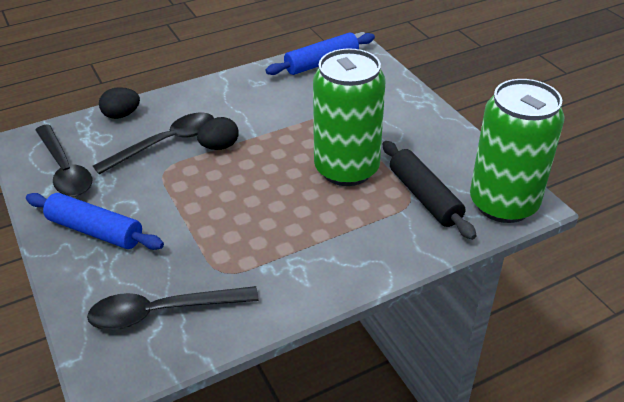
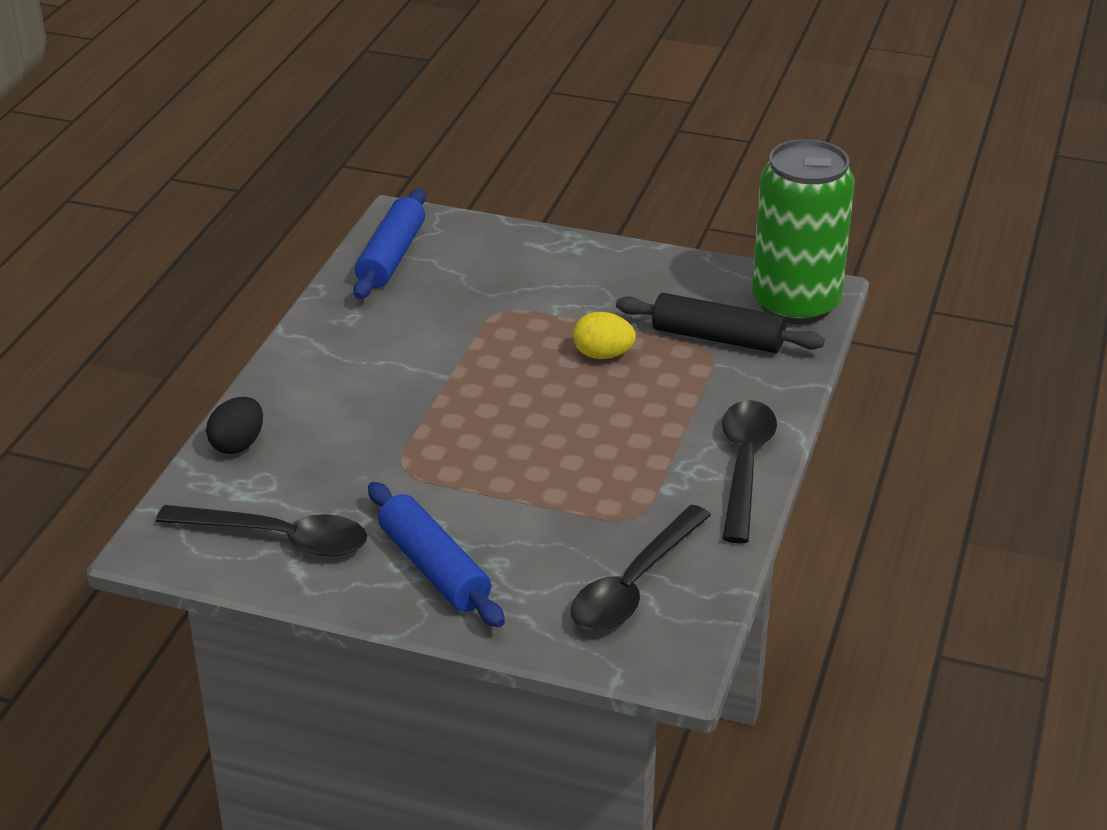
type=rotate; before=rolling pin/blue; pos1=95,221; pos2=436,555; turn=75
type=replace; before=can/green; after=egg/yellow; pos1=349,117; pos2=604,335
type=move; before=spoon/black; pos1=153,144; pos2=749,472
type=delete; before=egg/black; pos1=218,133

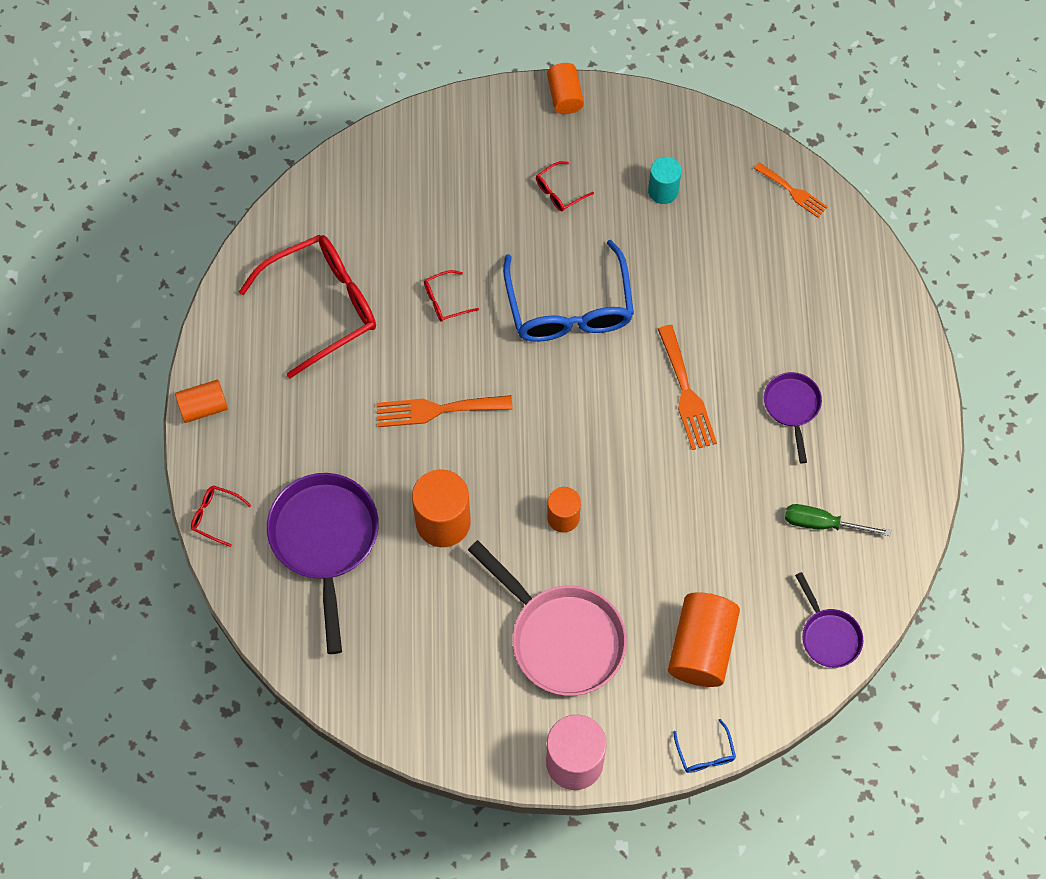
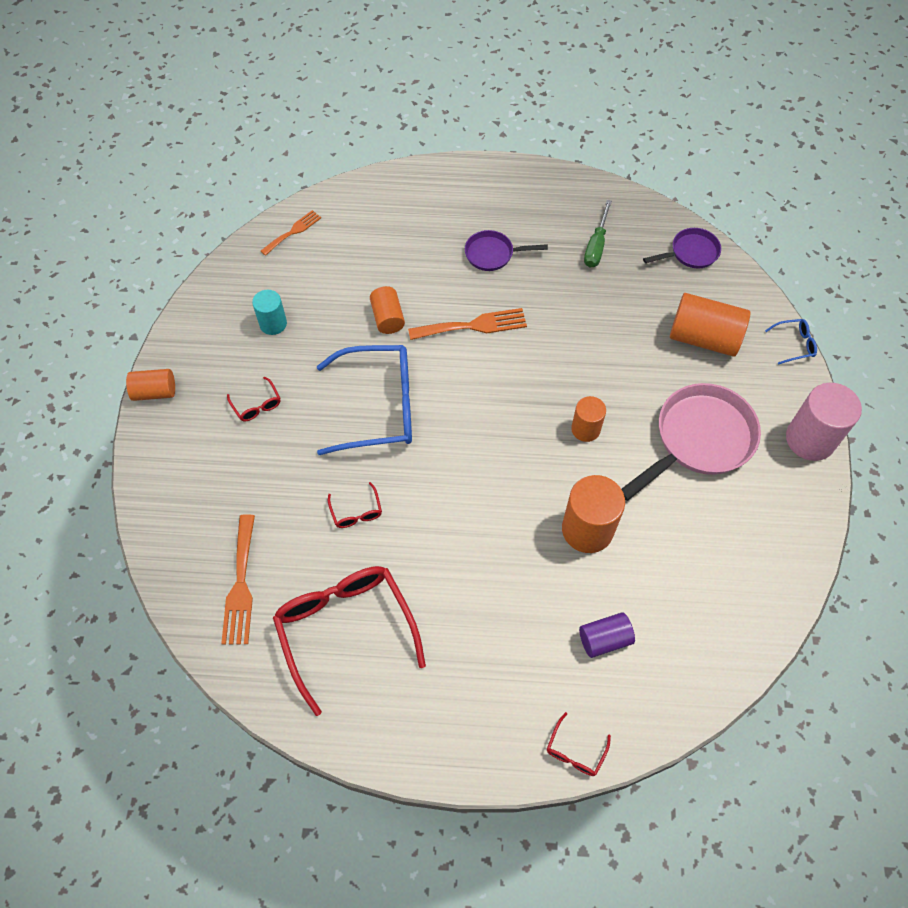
type=move; before=fork/orange; pos1=444,411; pos2=238,579
type=move; before=cylinder/orange; pos1=201,401; pos2=387,310
type=replace; before=pan/purple; after=cylinder/purple; pos1=323,563; pos2=607,635

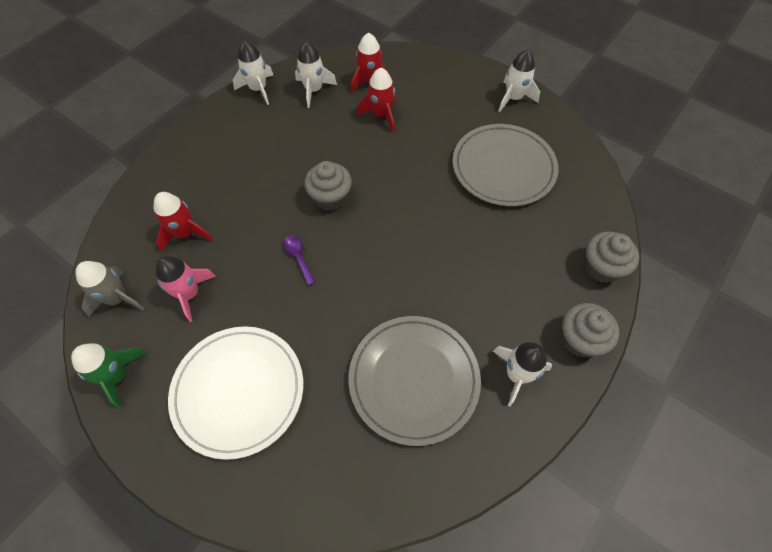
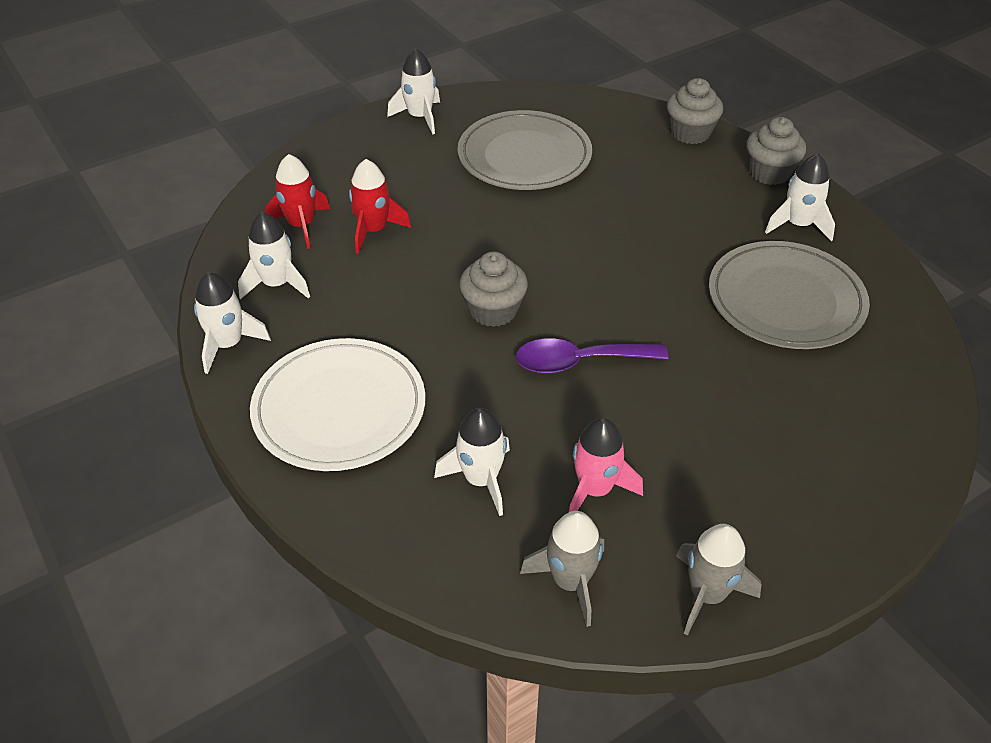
type=move; before=plate/white; pos1=235,393; pos2=337,404
type=recolor; before=rocket/red; after=rocket/white; pos1=183,222; pos2=472,462
type=resize; before=spoon/purple; pos1=299,260; pos2=592,356; scale=1.78
type=recolor; before=rocket/green; after=rocket/grey; pos1=108,375; pos2=718,580

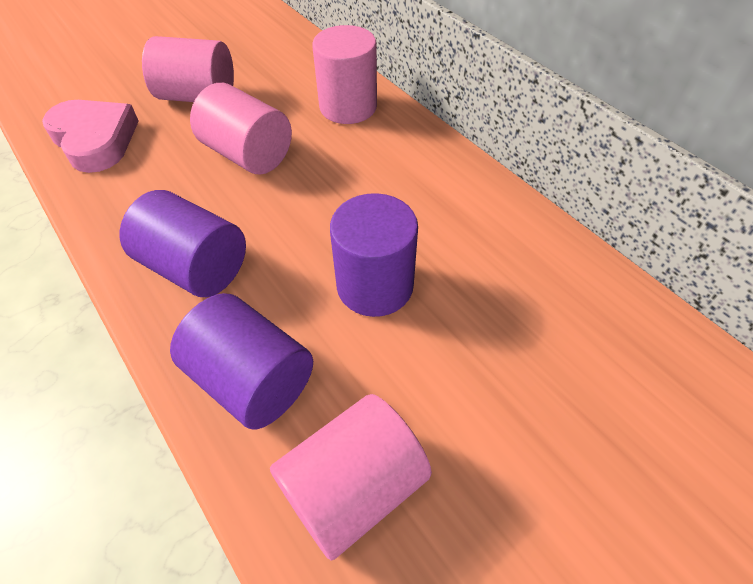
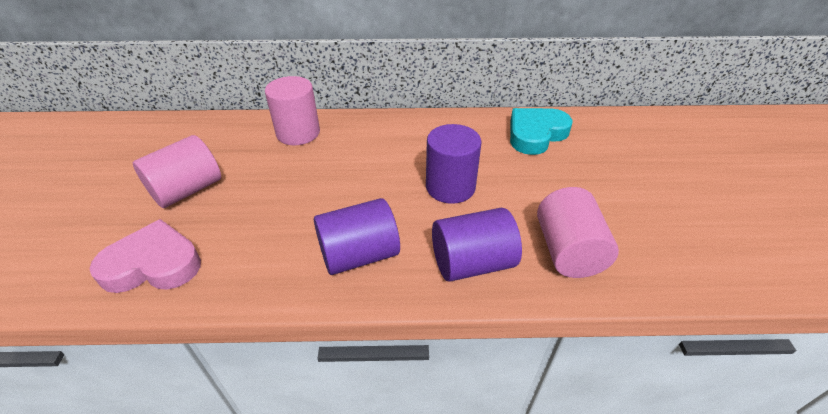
type=insert; after=heart/turquoise; pos2=541,131
type=delete; before=cylinder/pink; pos1=241,129

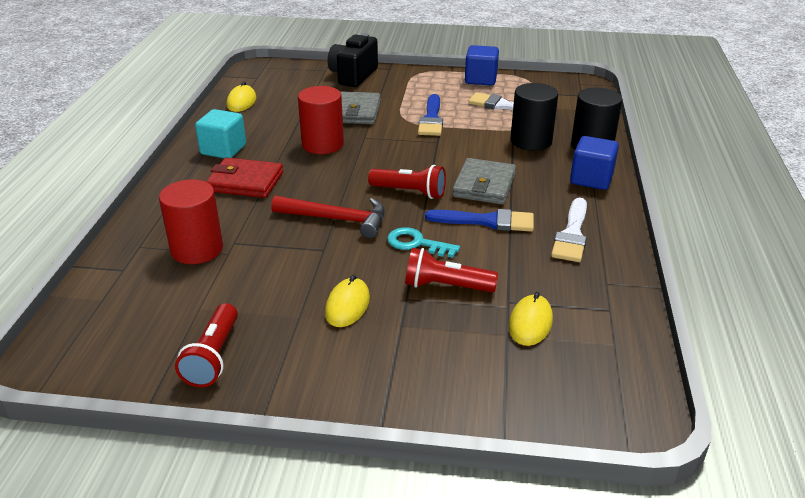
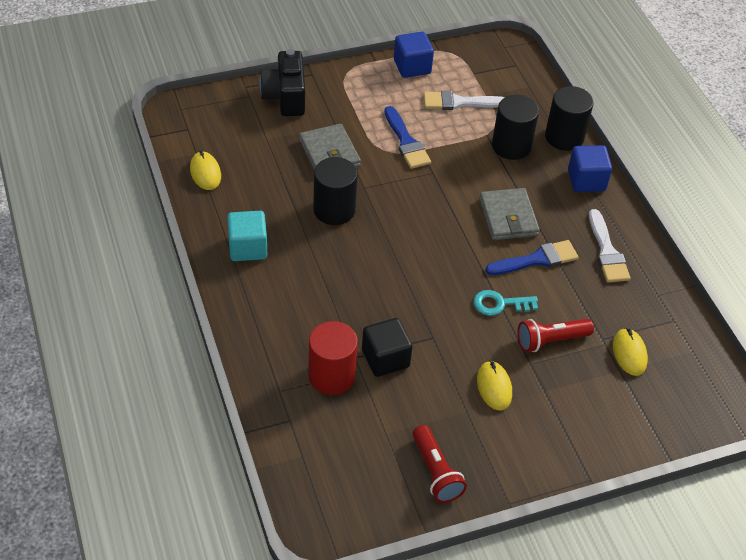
type=recolor; before=cylinder/red; after=cylinder/black; pos1=321,120; pos2=335,191
type=insert; after=cube/black; pos2=387,347
type=delete; before=wallet/red; pos1=244,177
type=delete; before=hammer/red; pos1=328,217
type=delete; before=flashlight/red; pos1=407,182

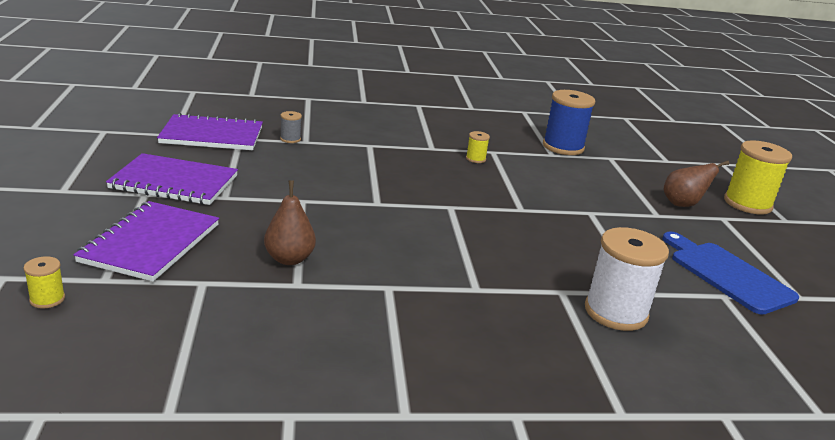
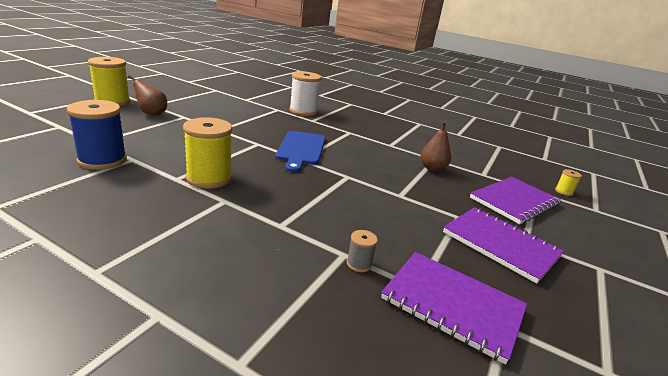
type=resize; before=spool/yellow; pos1=478,147; pos2=207,153; scale=2.19
type=move; before=cutting board/blue; pos1=730,273; pos2=301,152

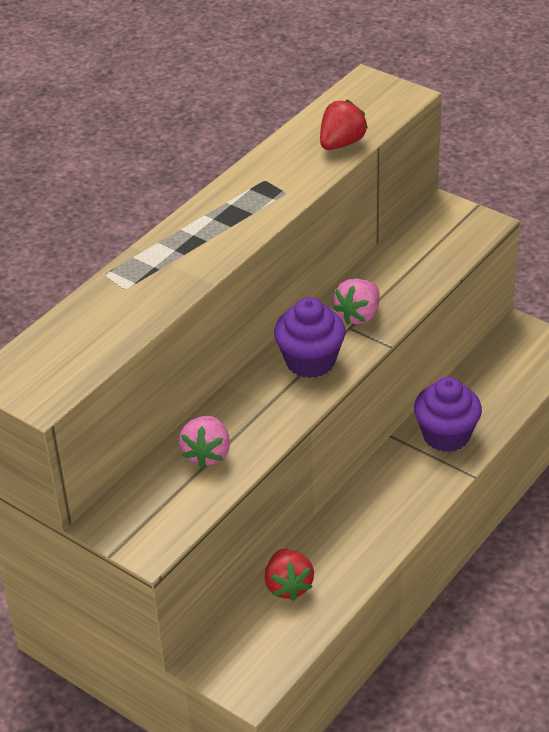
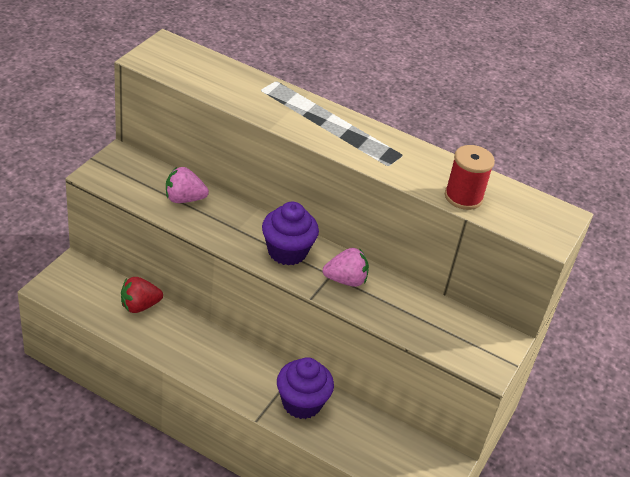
type=rotate; before=strawberry/pink; pos1=356,302; pos2=345,267; turn=150
type=replace; before=strawberry/red; after=spool/red; pos1=344,125; pos2=470,177

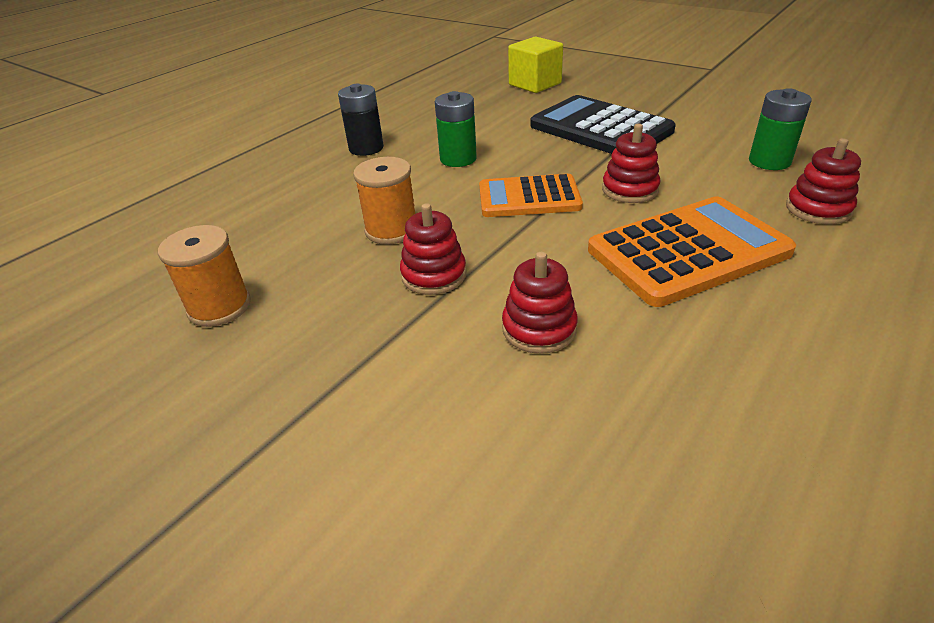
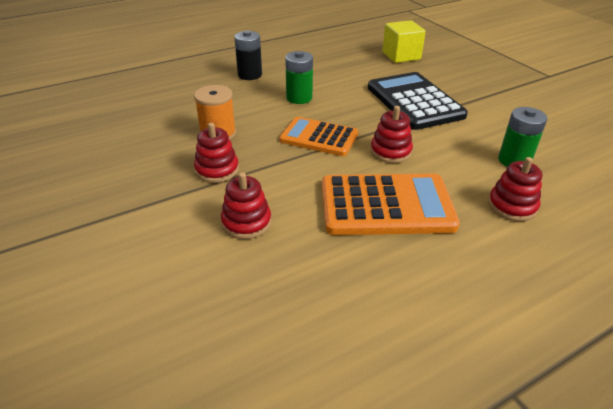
type=delete; before=spool/orange; pos1=204,276

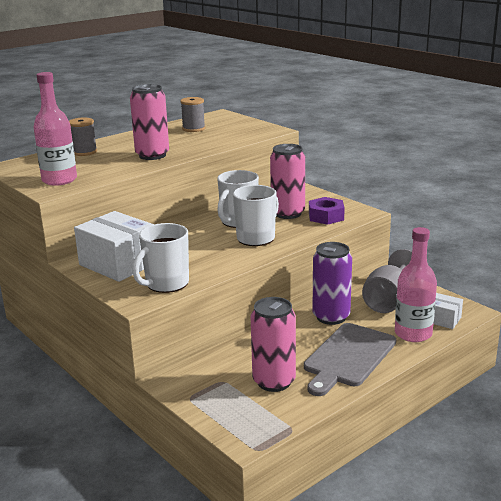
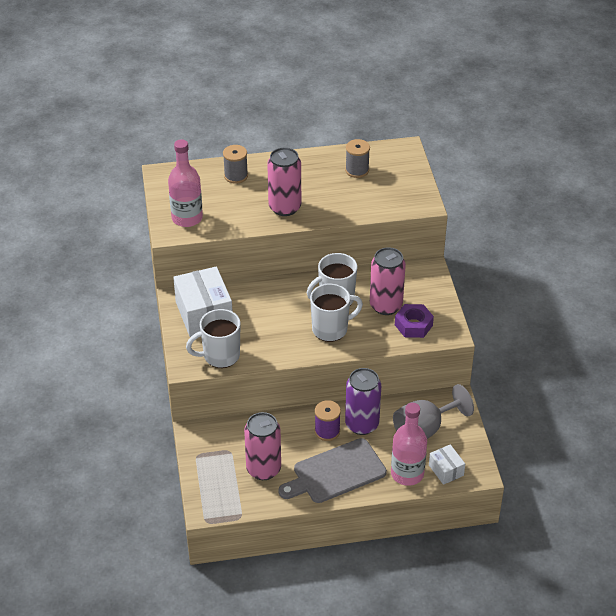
type=insert; after=spool/purple; pos2=328,420

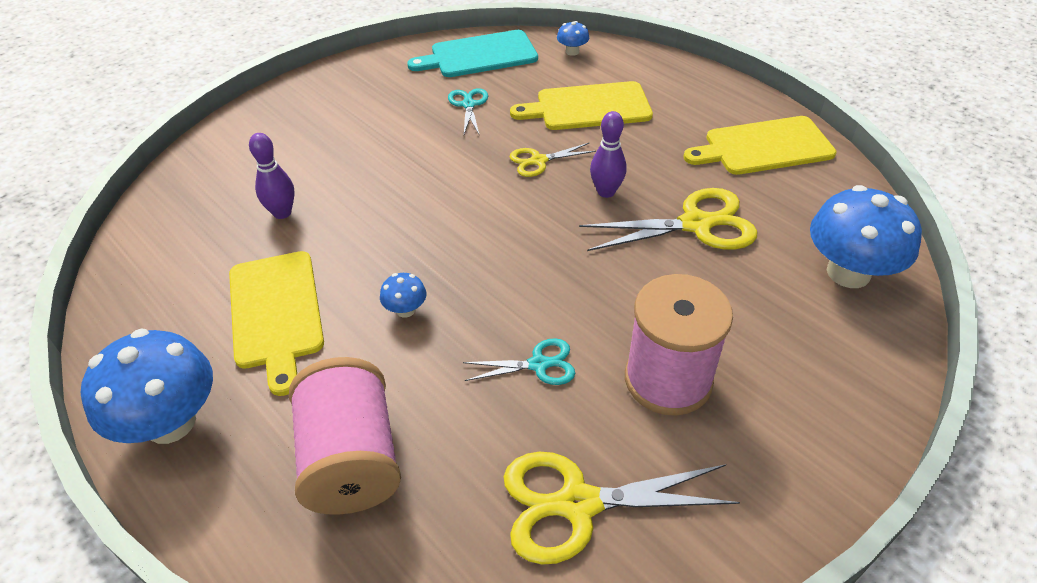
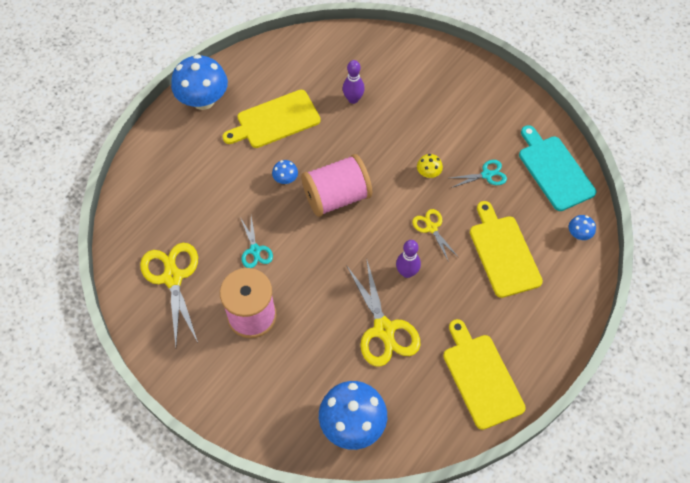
type=move; before=spool/pink; pos1=345,436; pos2=336,185
type=insert; after=mushroom/yellow; pos2=430,166

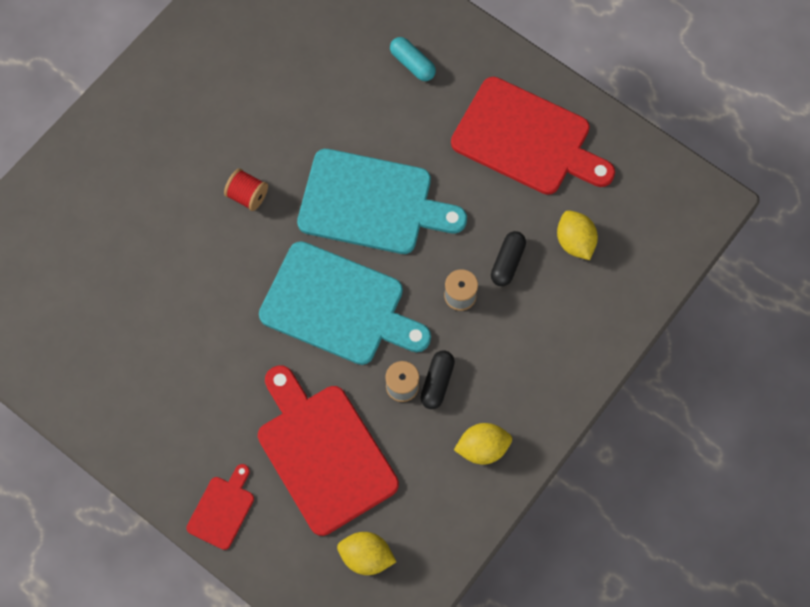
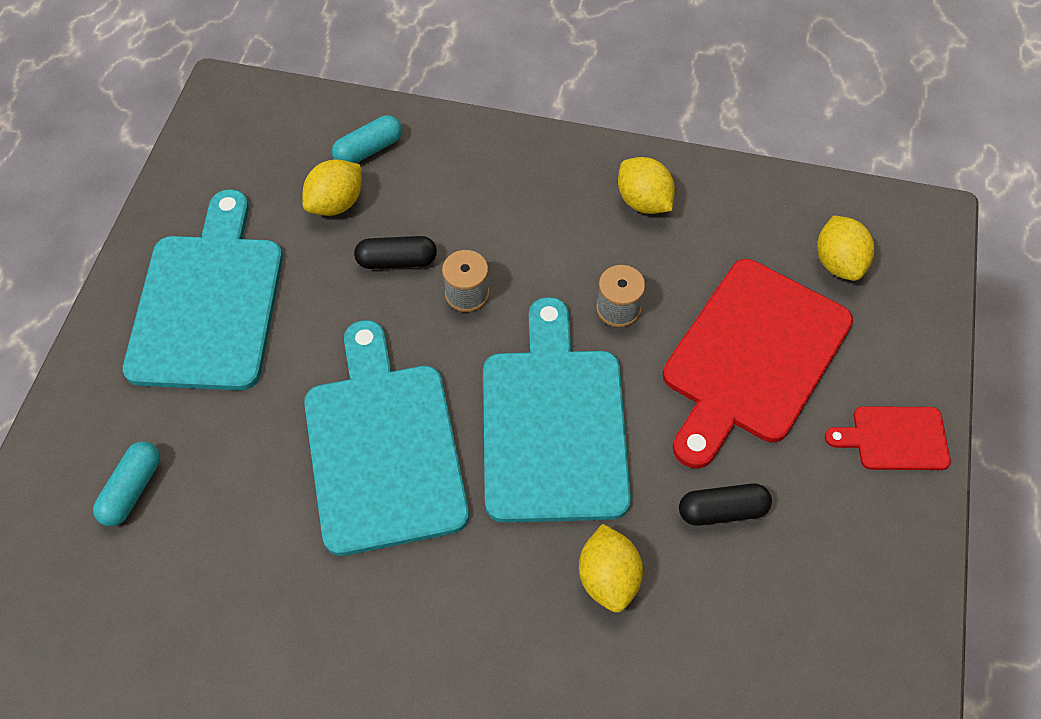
type=recolor; before=cutting board/red; after=cutting board/turquoise; pos1=533,136; pos2=203,289
type=insert; after=capsule/turquoise; pos2=367,139
type=insert; after=lemon/yellow; pos2=611,568
type=move; before=capsule/black; pos1=437,379; pos2=725,504
type=delete; before=spool/red; pos1=246,189

